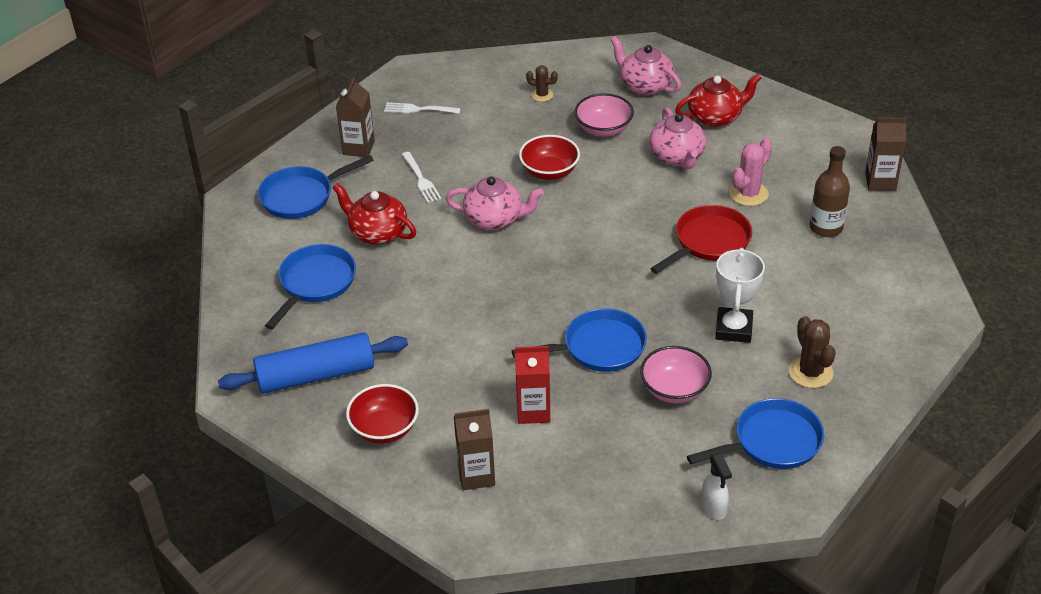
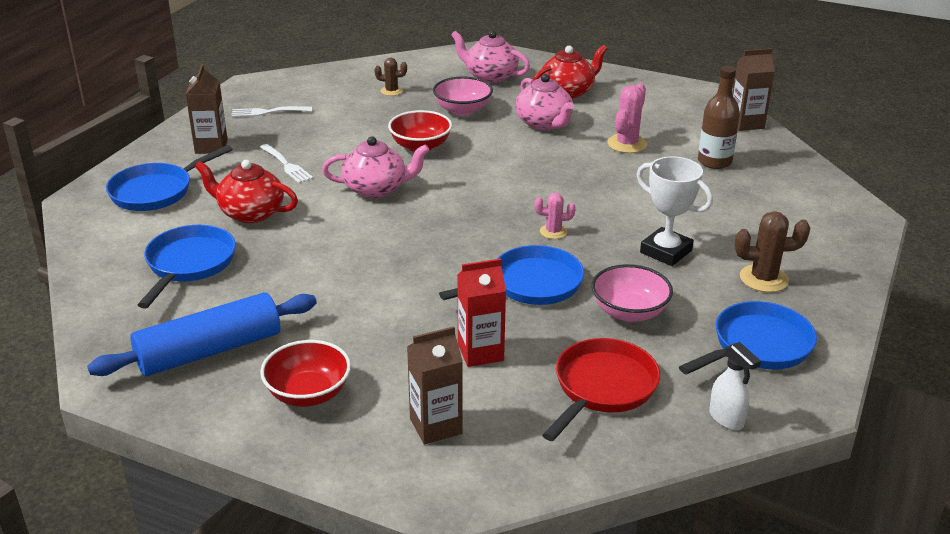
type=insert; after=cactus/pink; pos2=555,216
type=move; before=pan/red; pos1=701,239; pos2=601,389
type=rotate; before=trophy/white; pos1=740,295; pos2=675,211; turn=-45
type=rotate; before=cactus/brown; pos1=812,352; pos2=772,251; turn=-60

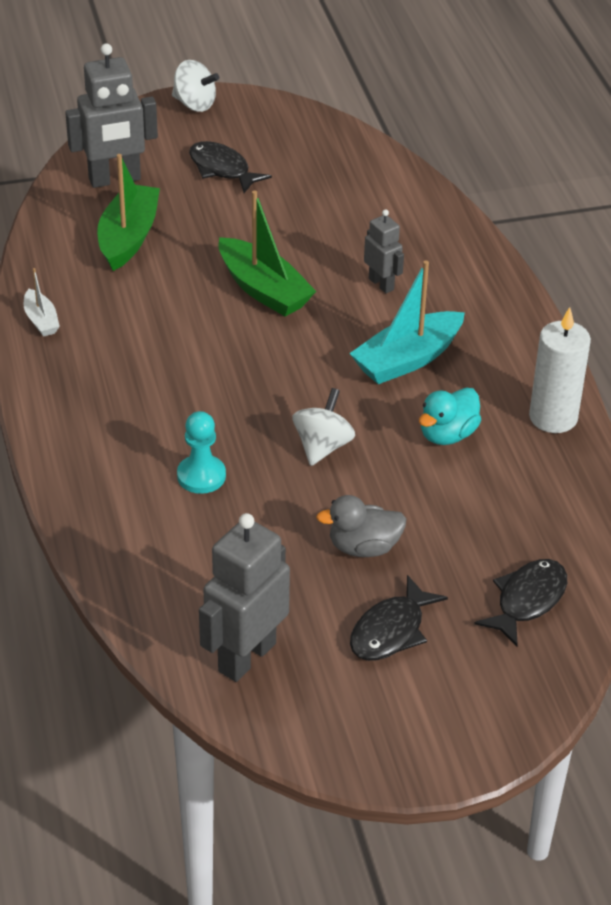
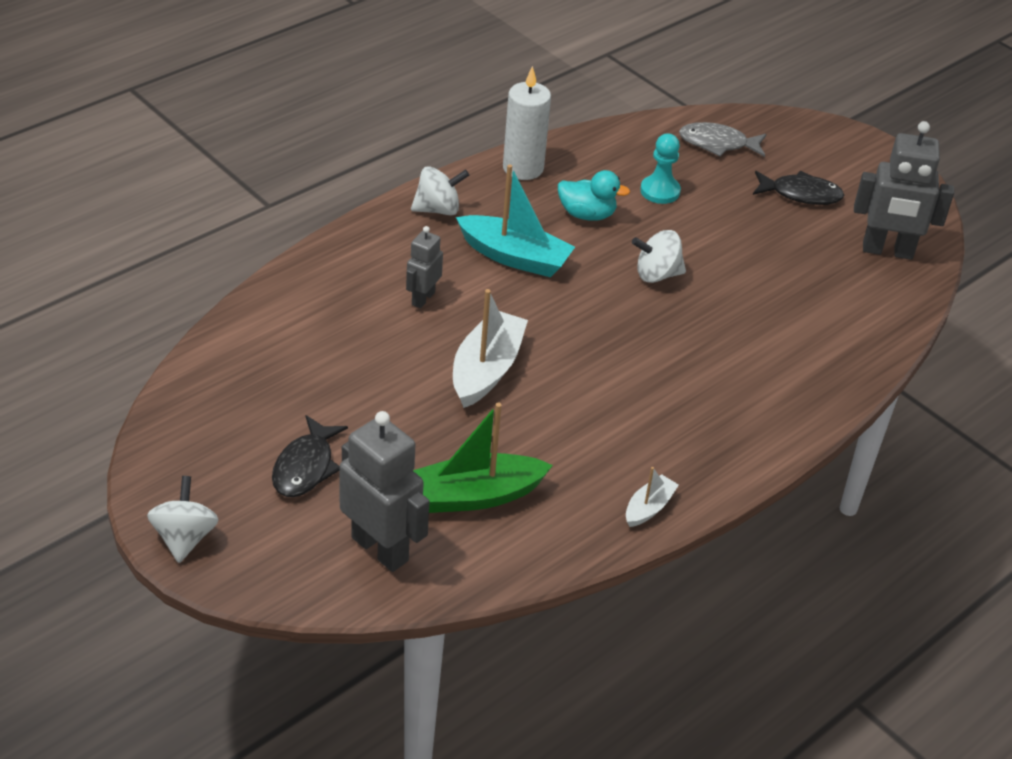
type=insert; after=spinning top/white; pos2=440,190
type=recolor; before=boat/green; after=boat/white; pos1=267,253; pos2=490,348
type=move; before=pawn/turquoise; pos1=201,452; pos2=660,168
type=recolor; before=fish/black; after=fish/grey; pos1=520,603; pos2=722,139
type=delete; before=duck/grey; pos1=361,526

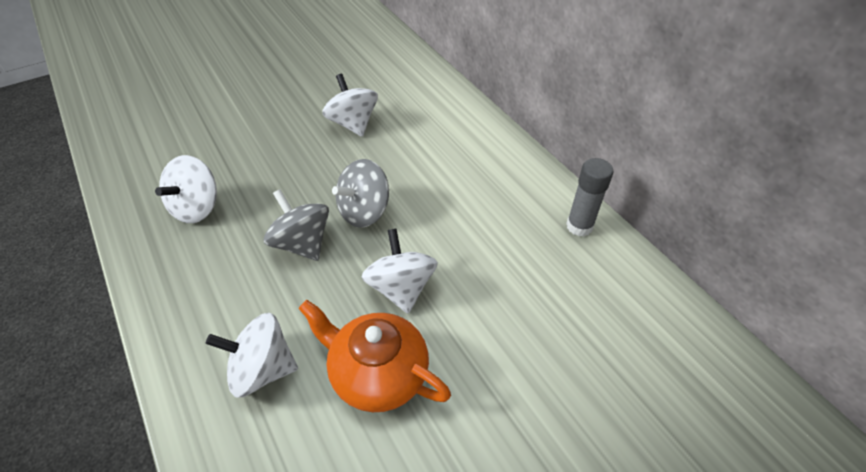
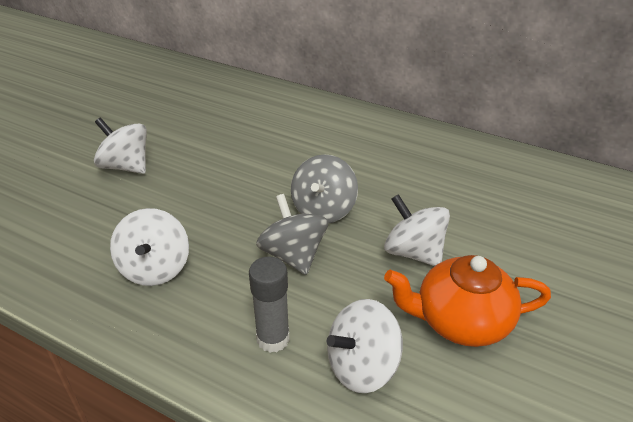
type=move; before=spinning top/white; pos1=350,105; pos2=120,146
type=move; before=glue stick/grey; pos1=590,197; pos2=269,305
type=rotate; before=spinning top/grey; pos1=296,225; pos2=292,234; turn=45

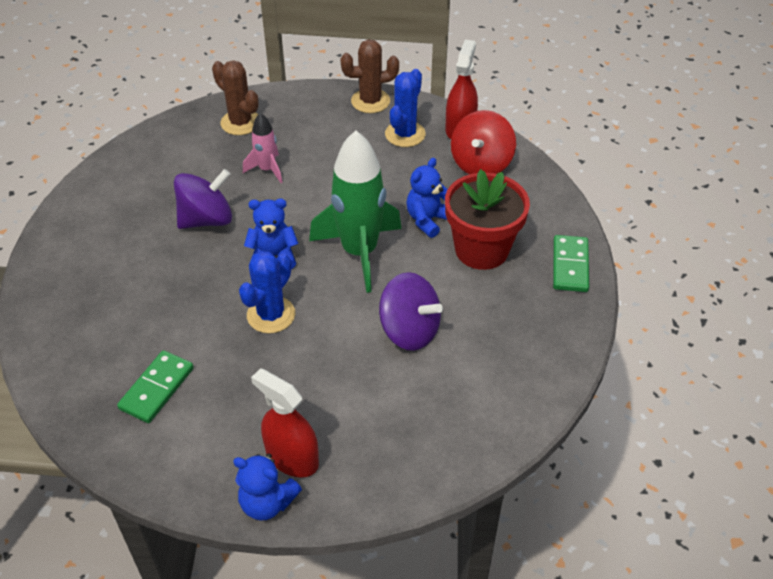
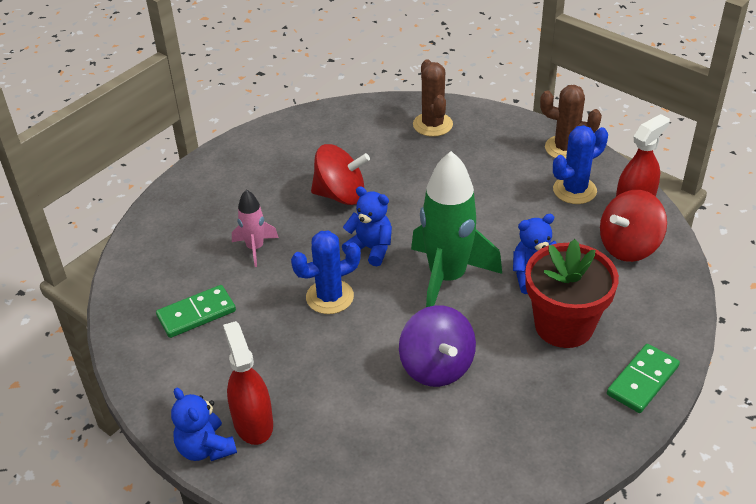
type=move; before=rocket/pink; pos1=263,148; pos2=255,228
type=recolor; before=spinning top/purple; after=spinning top/red; pos1=203,199; pos2=340,174

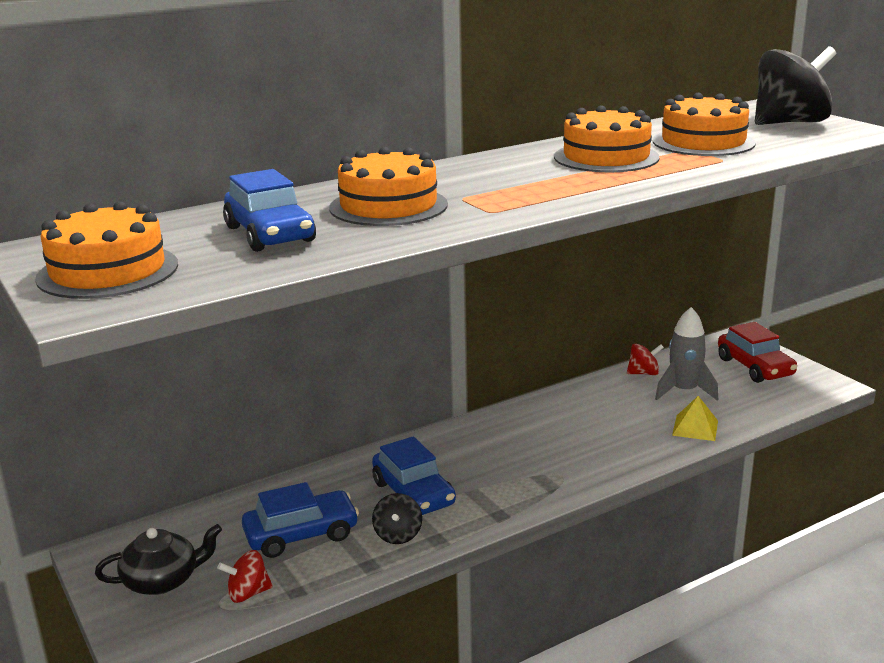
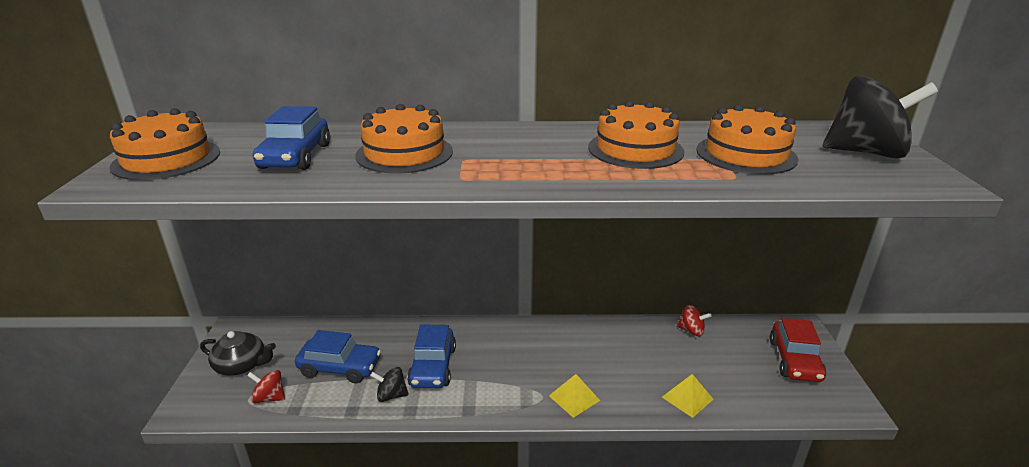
type=rotate; before=spinning top/black; pos1=397,518; pos2=389,384; turn=60
type=insert; after=pyramid/yellow; pos2=574,396
type=delete; before=rocket/grey; pos1=686,354

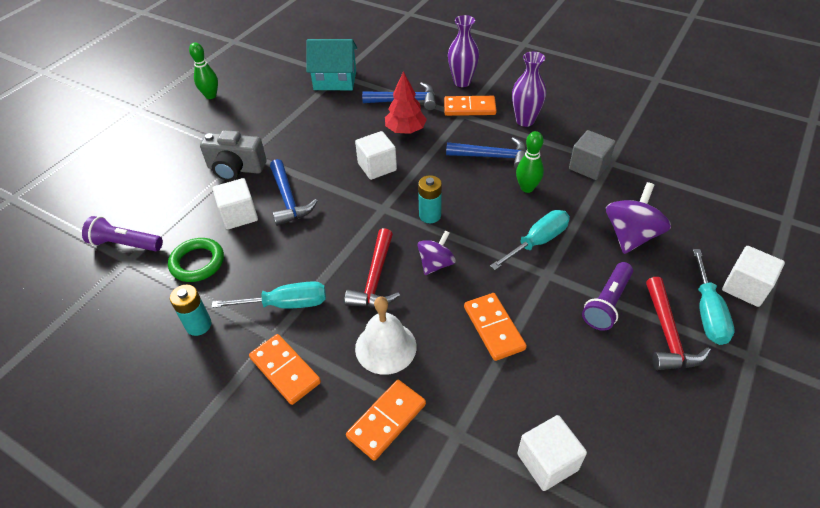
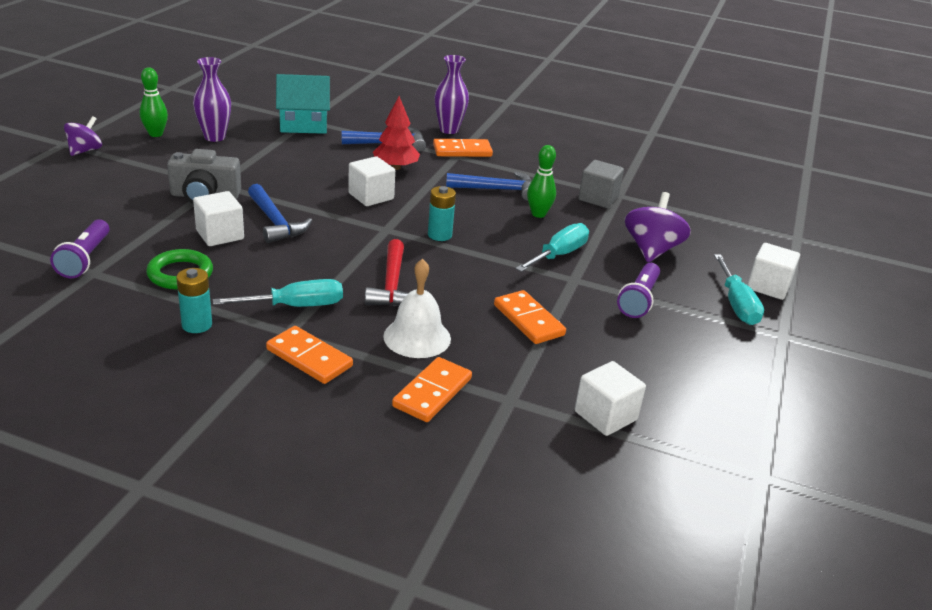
type=rotate; before=flashlight/purple; pos1=122,233; pos2=80,248; turn=-90
type=move; before=spinning top/purple; pos1=436,253; pos2=83,136
type=move; before=vase/purple; pos1=529,89; pos2=212,99
type=delete; before=hammer/red; pos1=678,323

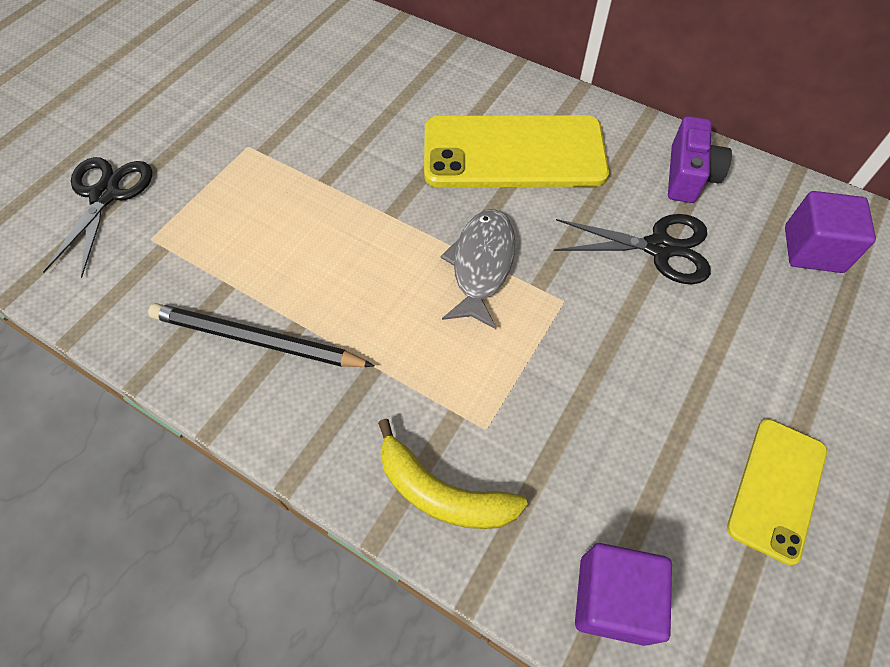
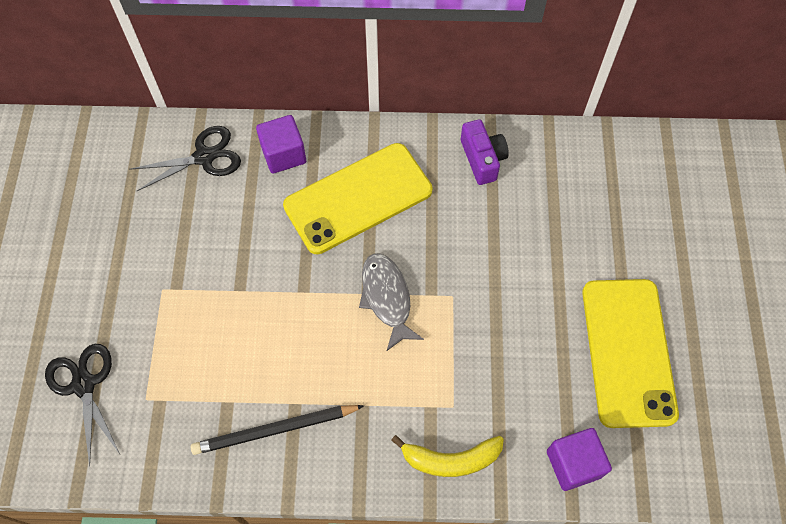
type=move; before=scissors/black; pos1=632,249; pos2=186,158
type=move; before=cube/purple; pos1=830,232; pos2=281,144
type=resize; before=phone/yellow; pos1=777,492; pos2=630,353; scale=1.78

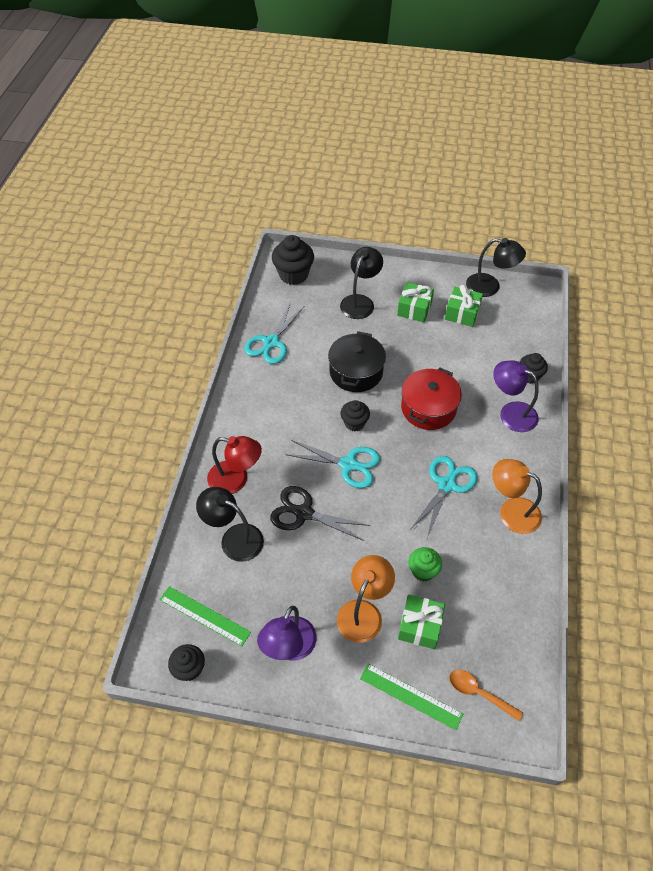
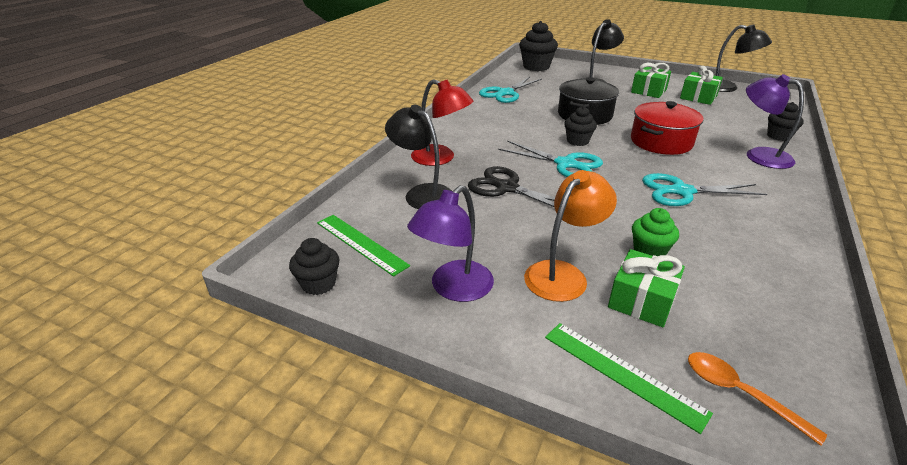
type=rotate; before=scissors/turquoise; pos1=444,497; pos2=704,189; turn=-135
type=delete; before=lamp/orange; pos1=517,496

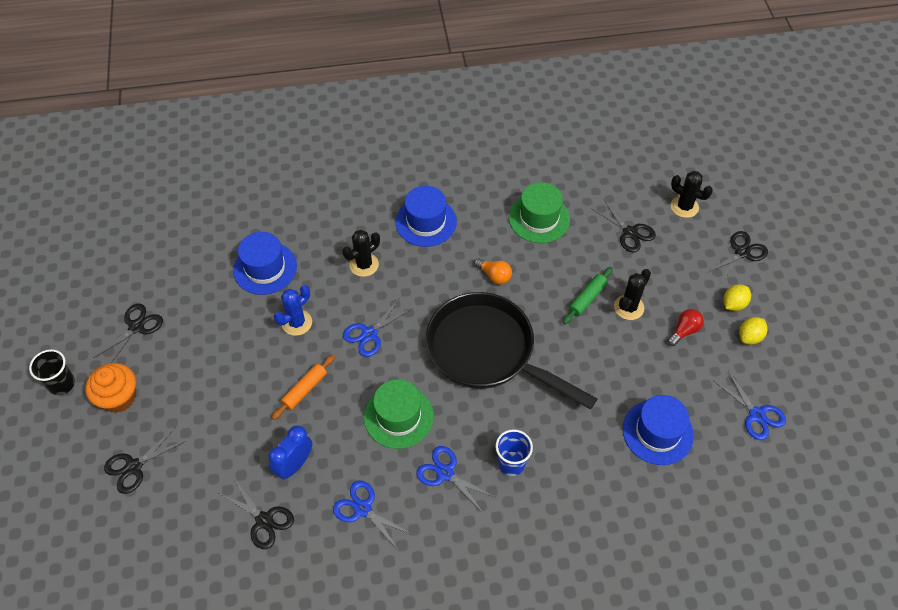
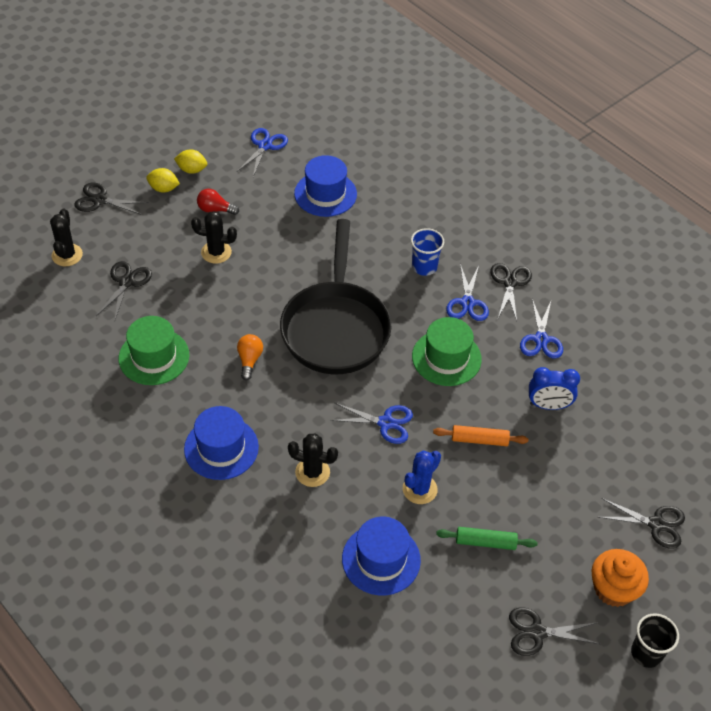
type=rotate; before=cactus/blue; pos1=293,310; pos2=422,477; turn=-60
type=move; before=rolling pin/green; pos1=588,295; pos2=487,538
type=move; before=scissors/black; pos1=256,513; pos2=511,292

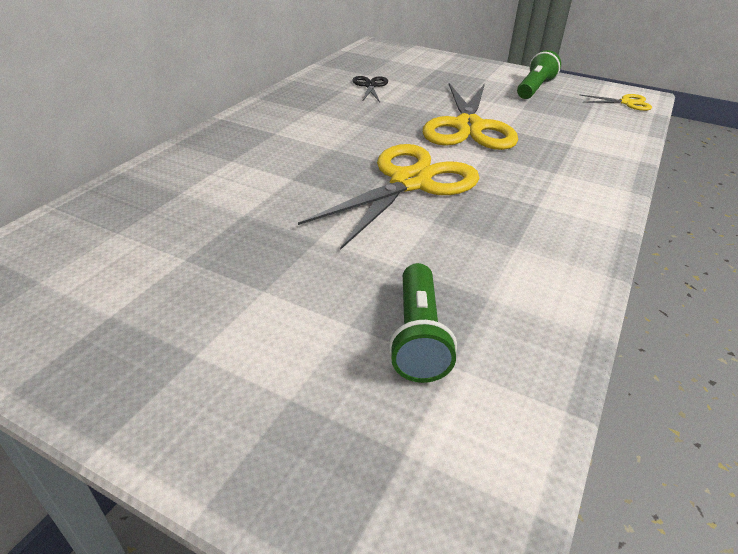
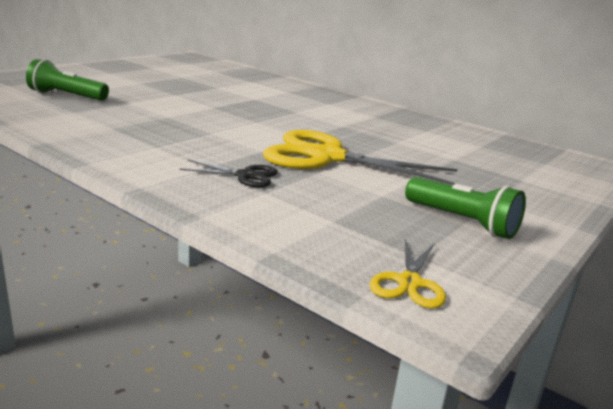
type=move; before=scissors/black; pos1=370,89; pos2=228,173
type=delete; before=scissors/yellow; pos1=388,197

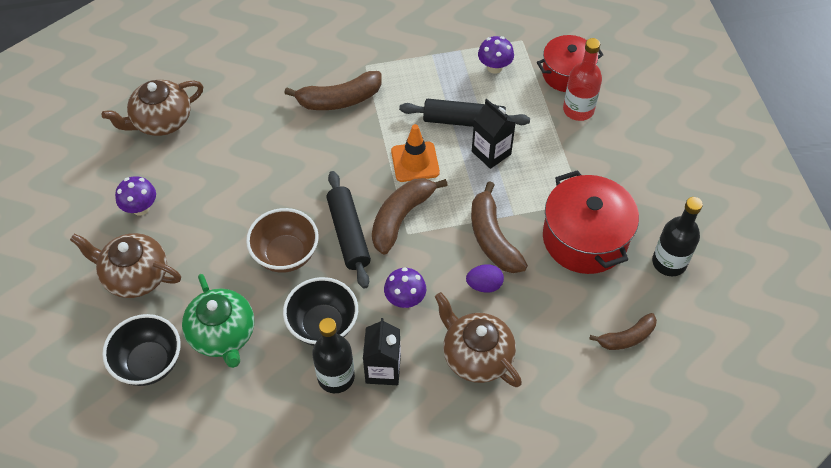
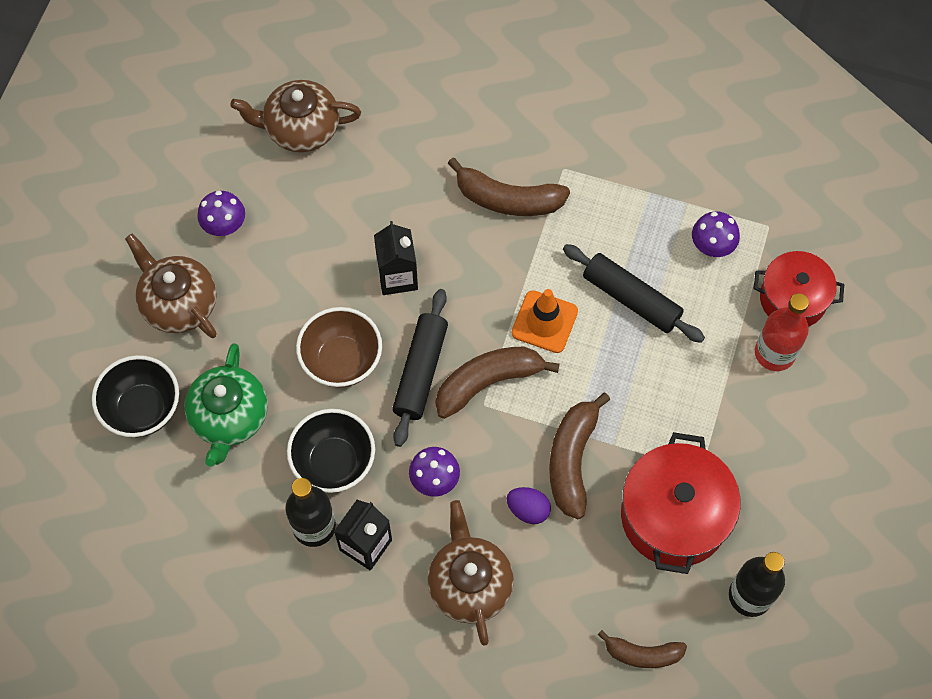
type=move; before=carton/black; pos1=494,134; pos2=396,258

